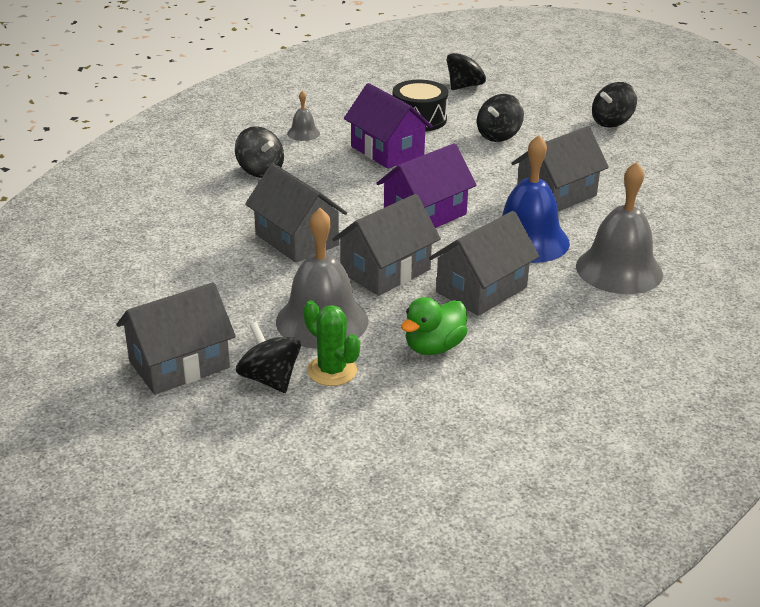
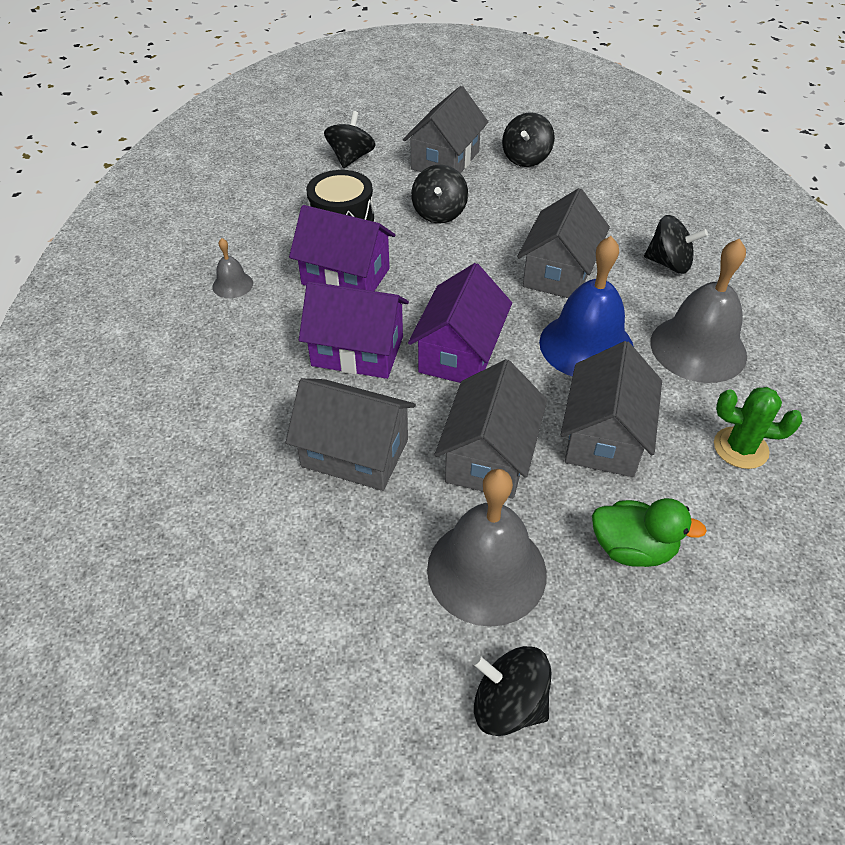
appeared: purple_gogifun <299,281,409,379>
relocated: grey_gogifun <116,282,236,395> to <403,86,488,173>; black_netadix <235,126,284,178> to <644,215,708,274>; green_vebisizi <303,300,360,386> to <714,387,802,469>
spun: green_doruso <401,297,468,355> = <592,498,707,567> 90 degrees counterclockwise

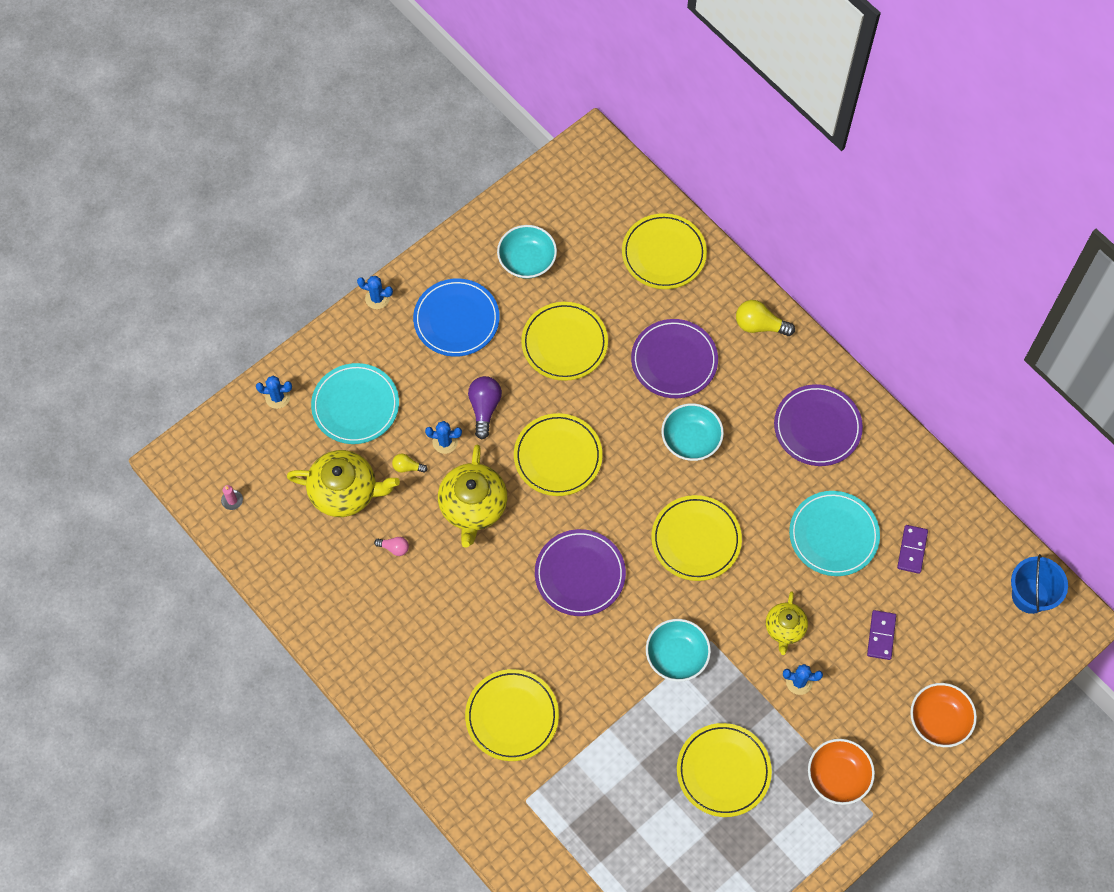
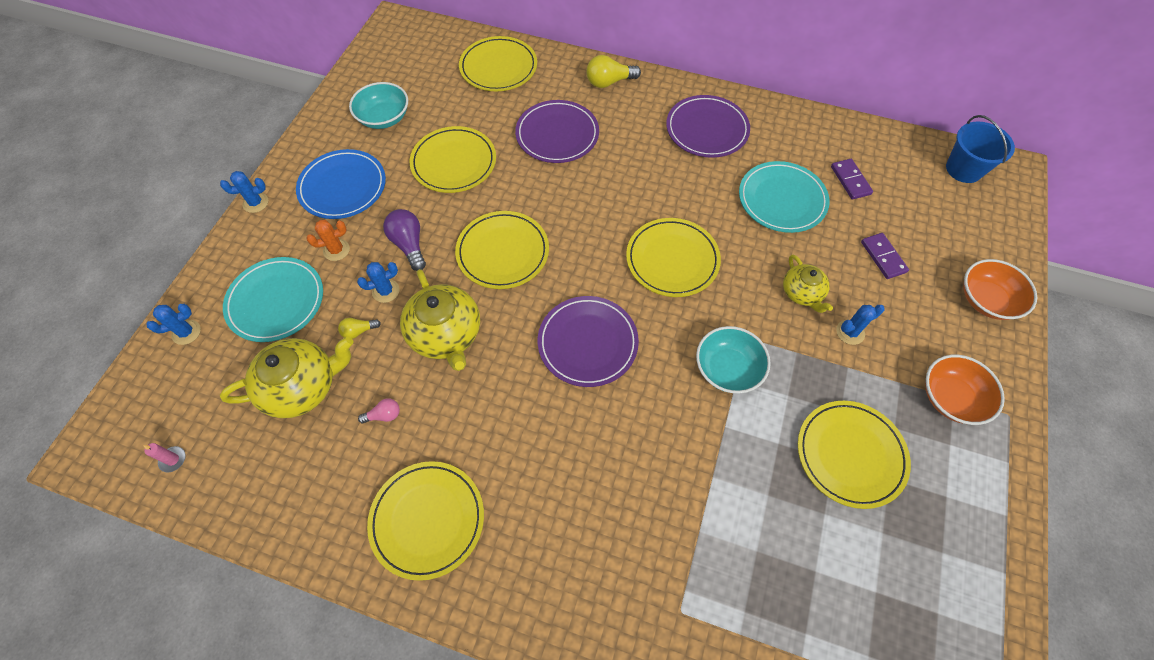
missing: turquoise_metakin <661,403,724,461>
appeared: orange_vebisizi <306,220,350,261>
relocated: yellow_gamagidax <465,669,559,761> to <367,461,484,581>

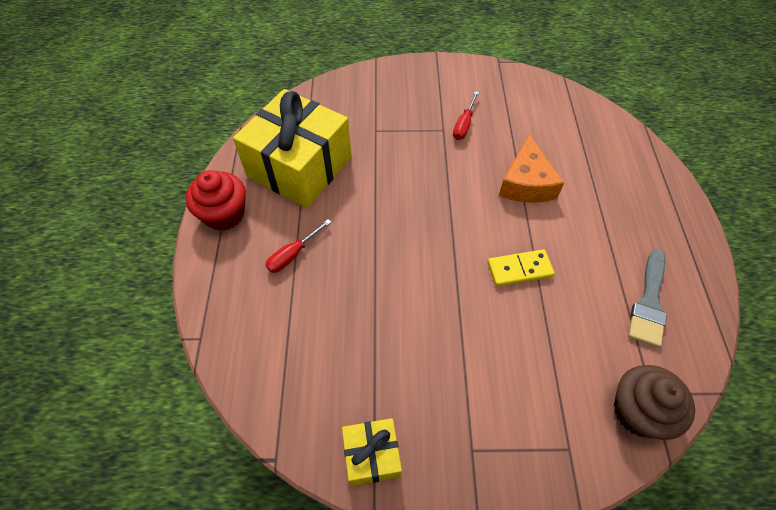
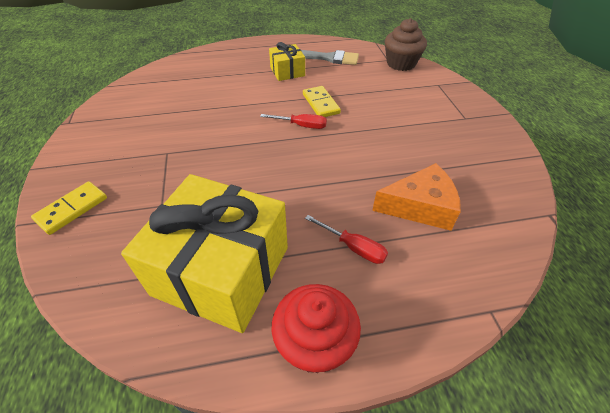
appeared: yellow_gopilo <31,181,107,235>
relocated: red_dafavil <453,91,479,140> to <260,114,327,129>; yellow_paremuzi <342,418,402,486> to <269,42,305,81>; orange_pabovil <499,134,564,203> to <372,163,461,231>

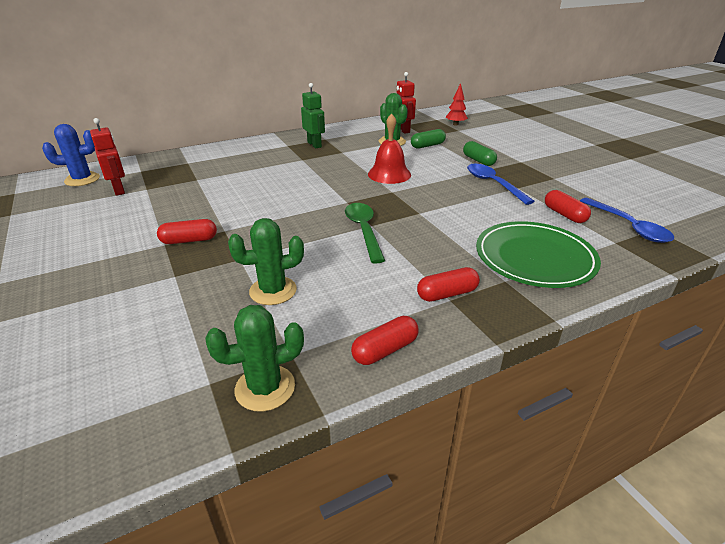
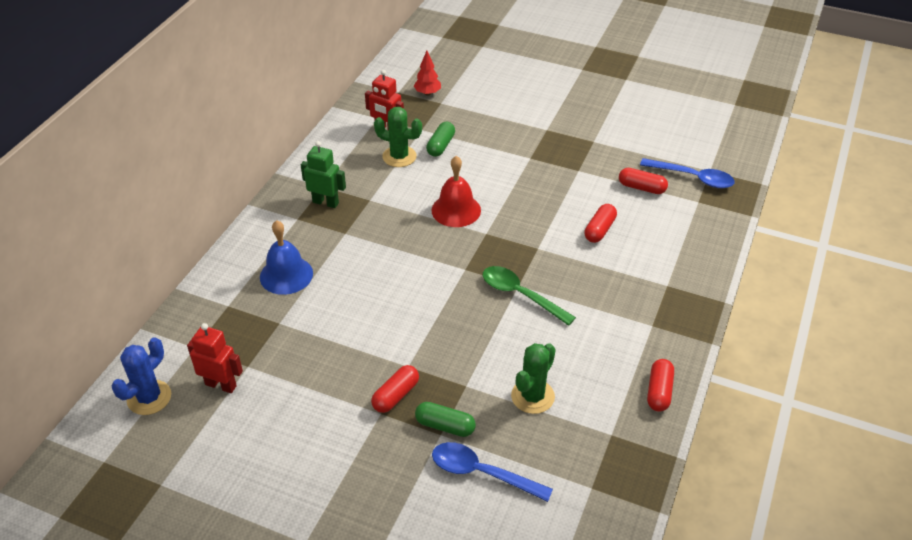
missing: green_vebisizi <205,305,304,412>; green_gamagidax <476,221,601,288>
appeared: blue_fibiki <260,220,313,295>
relocated: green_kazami <463,141,497,166> to <415,402,476,437>; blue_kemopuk <467,164,535,205> to <432,442,553,502>; red_kazami <417,267,480,302> to <584,204,617,243>

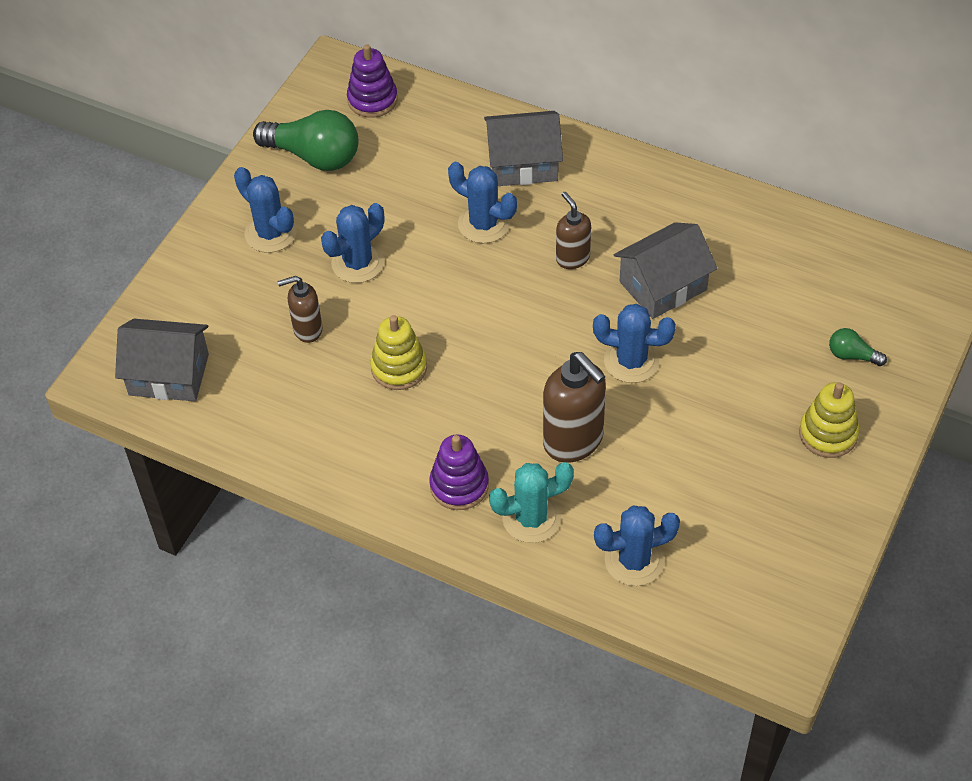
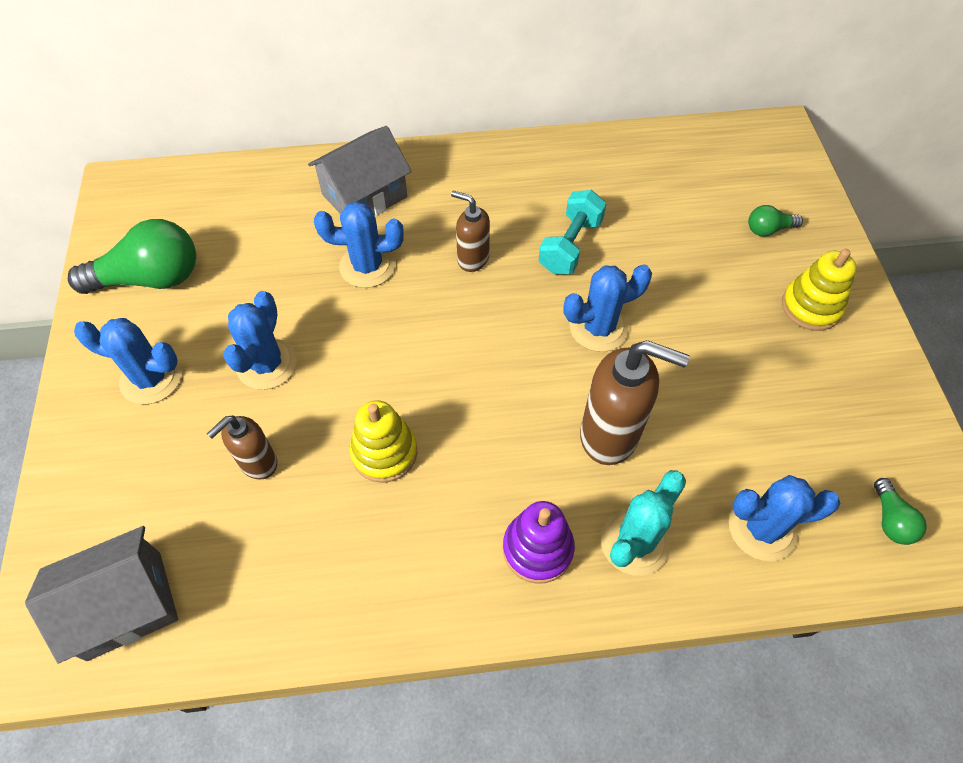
missing: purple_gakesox <347,44,398,118>
appeared: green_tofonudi <874,478,927,545>
exchanged: grey_gogifun <614,222,718,319> to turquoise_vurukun <539,190,606,274>
spun: blue_vebisizi <594,506,680,586> = <729,475,840,561> 45 degrees clockwise

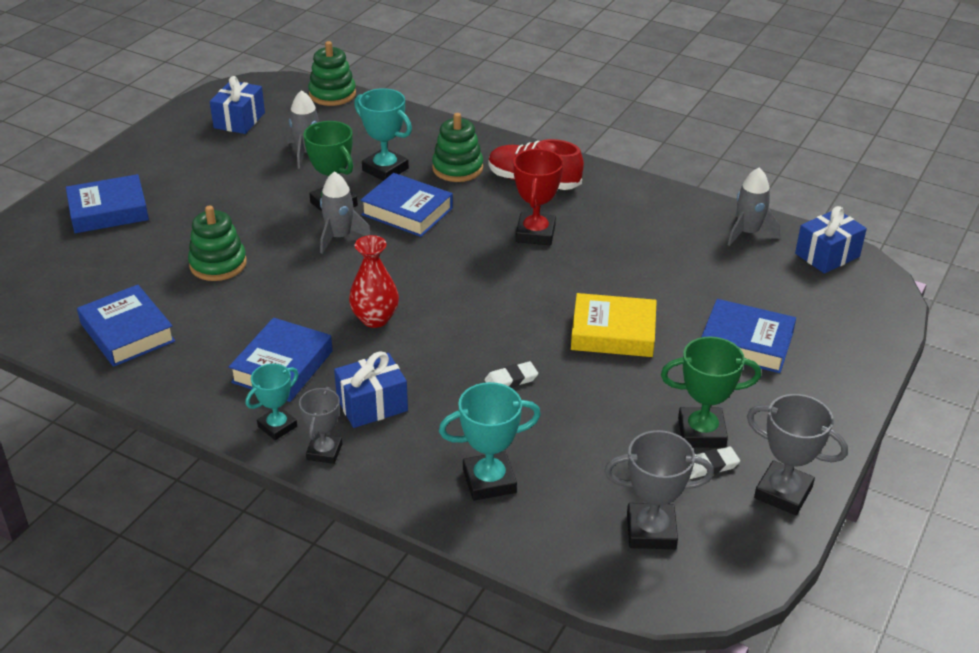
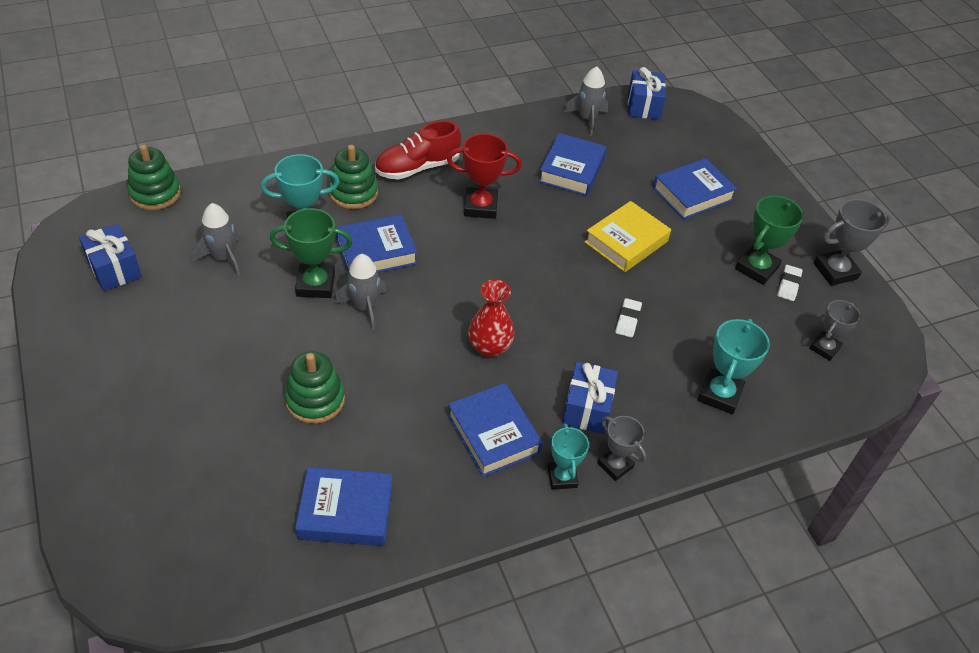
relocated: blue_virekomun <66,174,149,233> to <538,133,607,196>
spun: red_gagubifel <513,149,563,245> = <447,134,522,219> 45 degrees counterclockwise
size: grey_gagubifel <604,430,714,549> = <810,300,861,361> x0.66

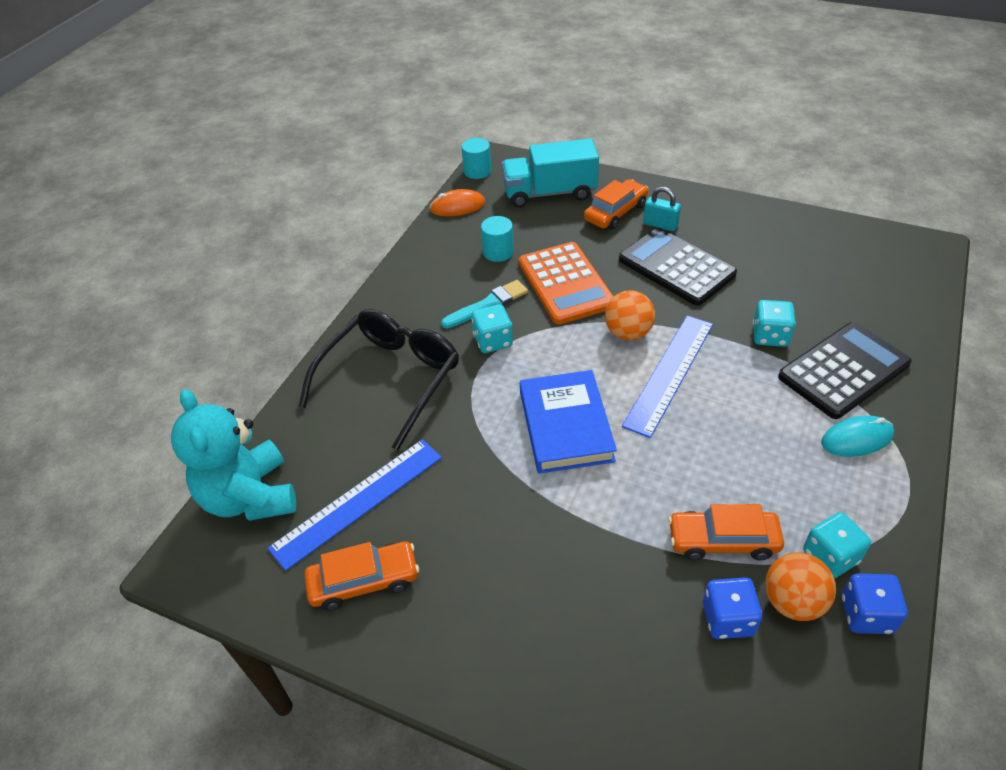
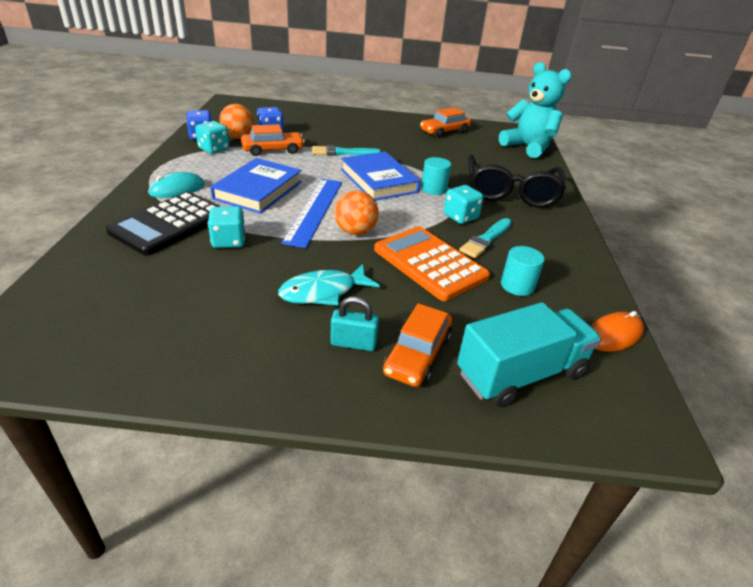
missing: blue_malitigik <267,439,442,571>
appeared: blue_virekomun <210,158,302,214>; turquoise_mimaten <312,145,381,156>
relocated: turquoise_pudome <461,138,491,179> to <421,157,451,195>
exchanged: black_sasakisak <619,228,737,306> to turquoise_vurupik <278,264,380,306>

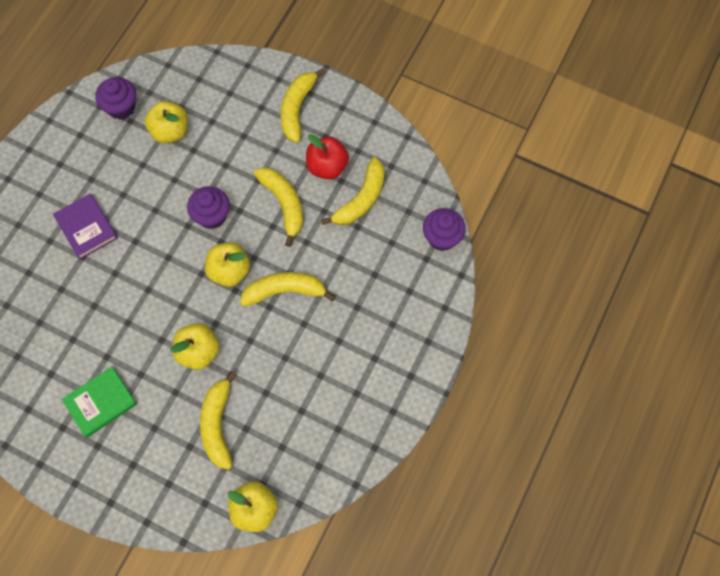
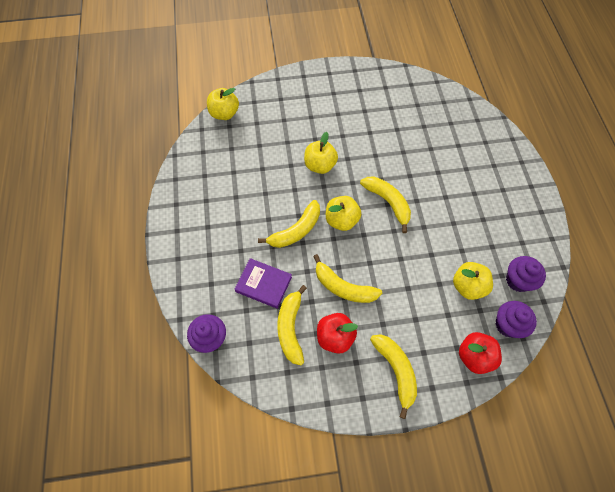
missing: green_virekomun <62,366,137,438>
appeared: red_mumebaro <459,332,502,374>
relocated: purple_virekomun <53,193,118,259> to <235,258,292,309>; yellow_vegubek <200,371,237,470> to <360,177,411,233>; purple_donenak <187,186,230,229> to <496,301,537,338>

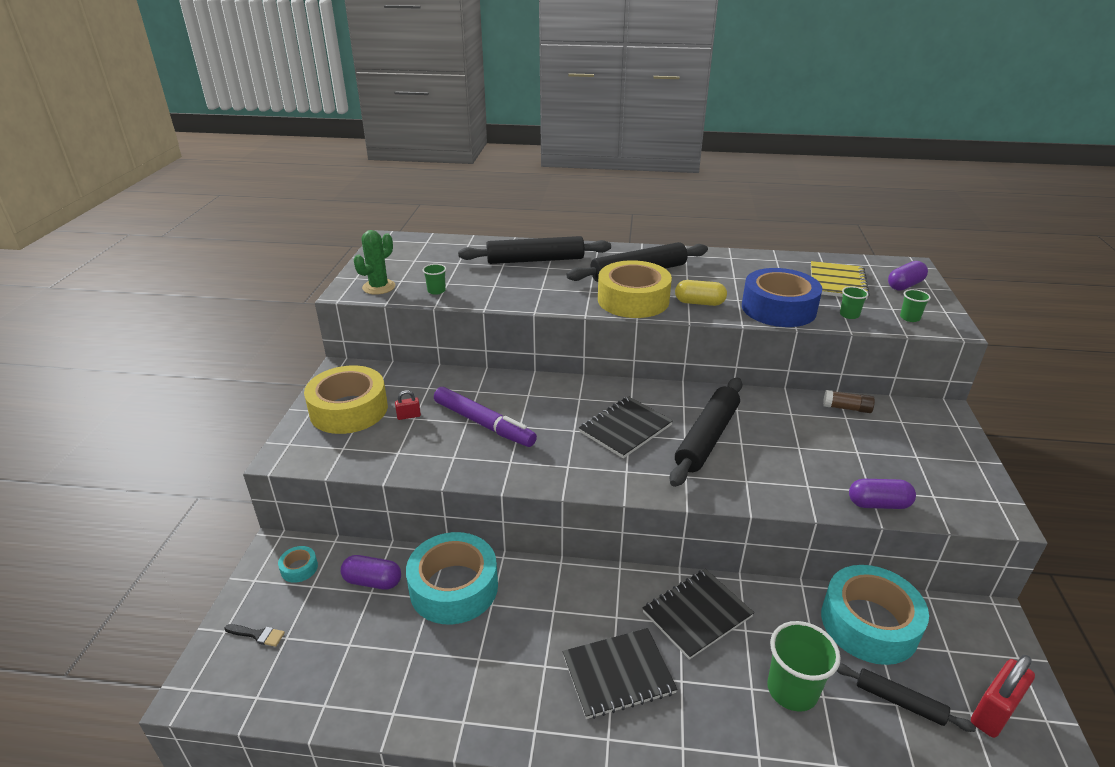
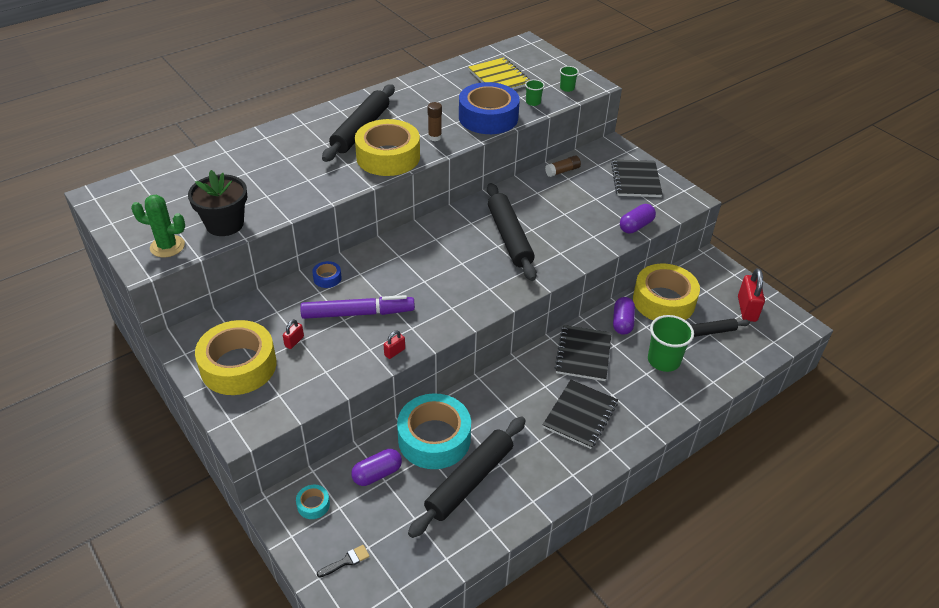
appeared: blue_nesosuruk <312,261,342,288>; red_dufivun <384,330,405,359>
relocated: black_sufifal <458,236,611,264> to <408,417,526,538>; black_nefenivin <579,396,673,459> to <611,160,663,197>; purple_kazami <888,261,928,291> to <613,297,635,335>
exchanged: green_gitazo <423,264,446,295> to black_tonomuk <188,170,247,236>; yellow_kazami <675,280,727,306> to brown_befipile <428,102,442,141>
colour: turquoise_nesosuruk <821,565,929,665> to yellow_nesosuruk <633,263,700,320>
spun: green_vebisizi <354,230,395,295> = <131,194,185,257> 75 degrees counterclockwise

